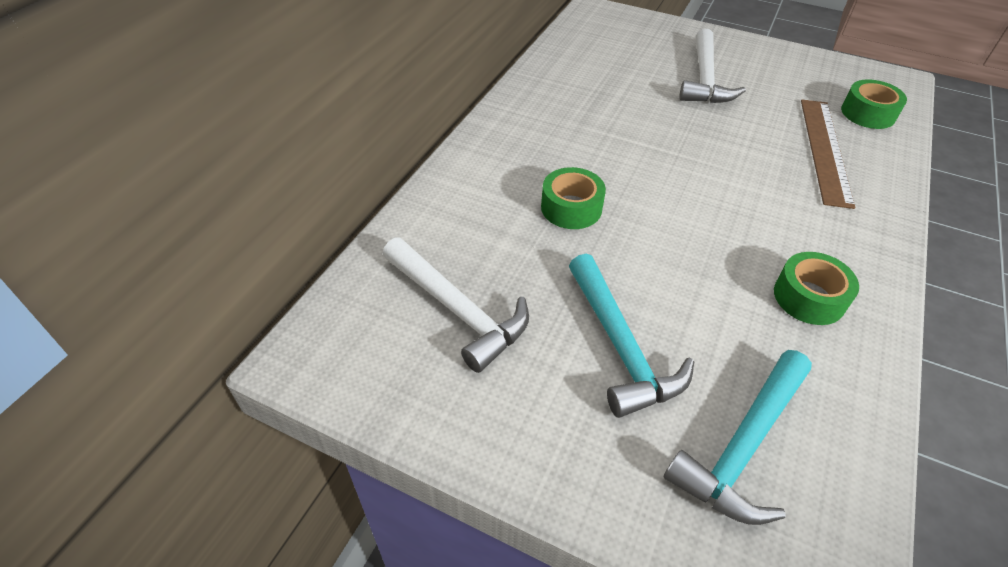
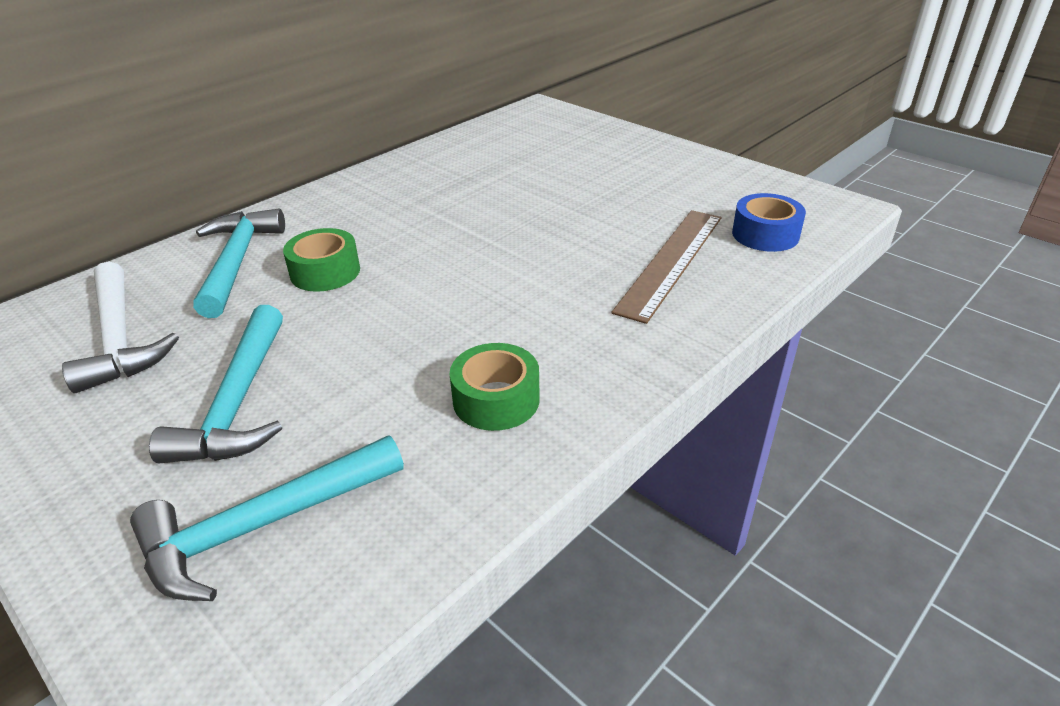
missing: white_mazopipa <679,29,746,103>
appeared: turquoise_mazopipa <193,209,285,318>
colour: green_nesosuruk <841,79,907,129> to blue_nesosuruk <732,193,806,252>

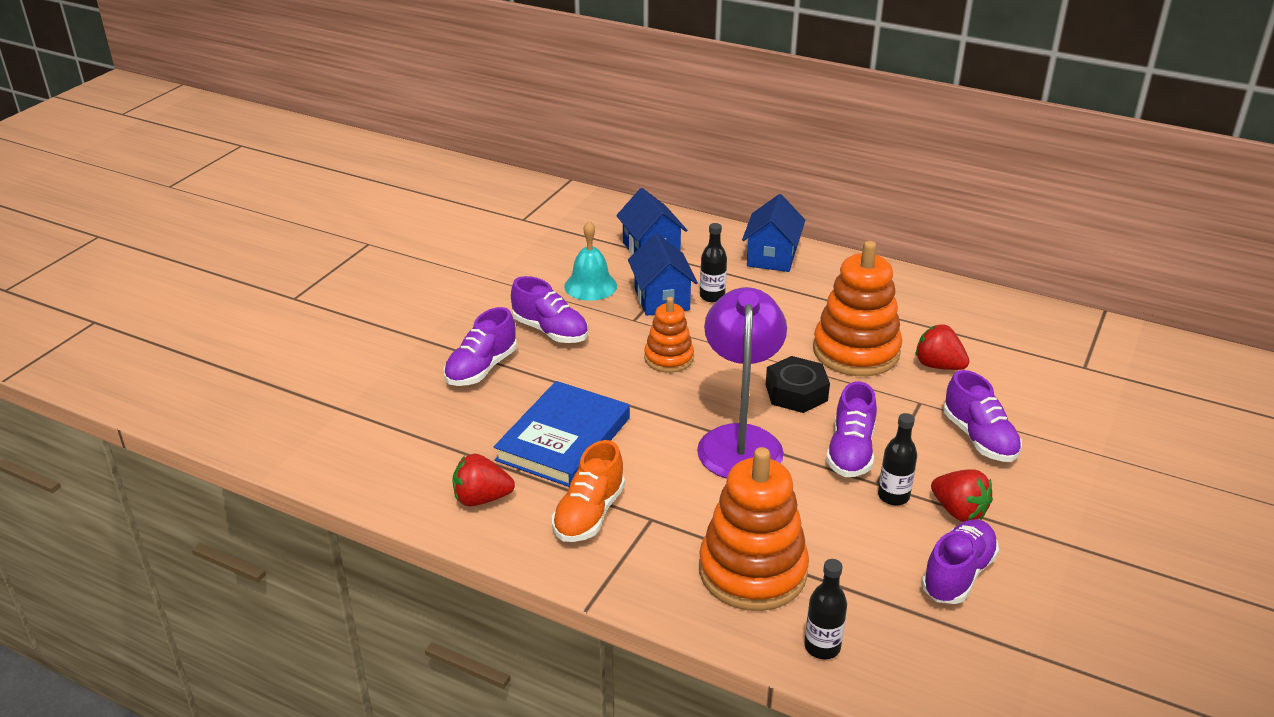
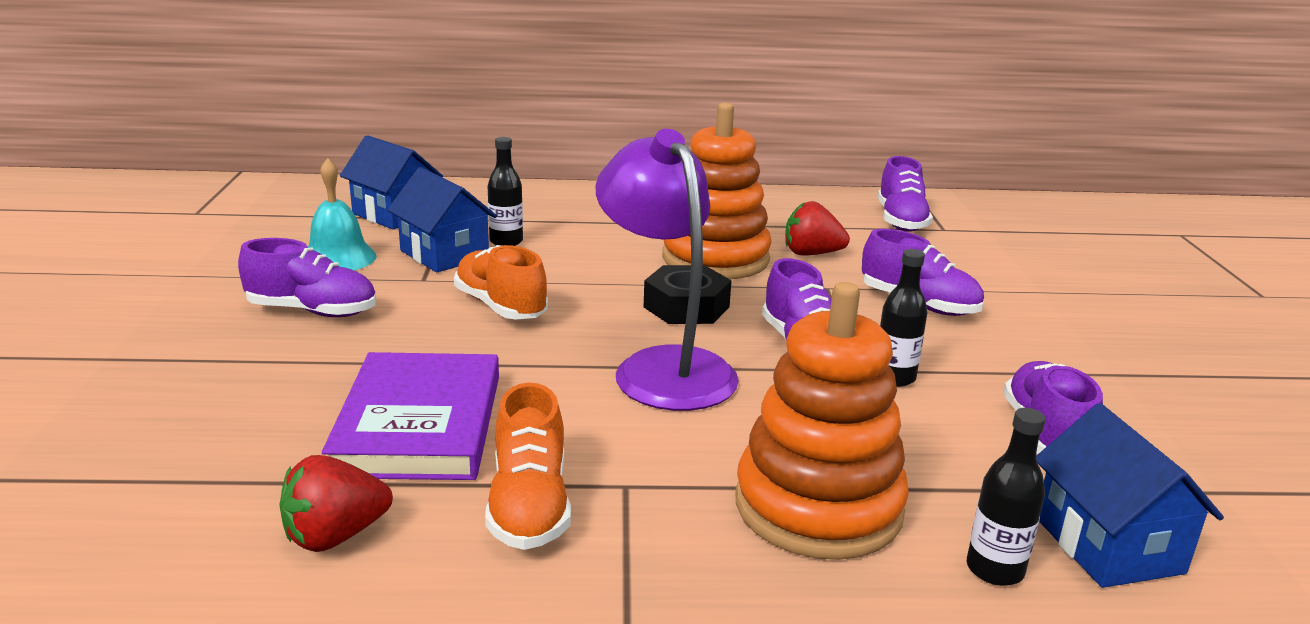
missing: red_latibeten <931,469,993,522>
relocated: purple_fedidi <443,307,517,386> to <878,156,933,232>; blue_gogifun <742,194,805,272> to <1036,403,1224,588>
exchanged: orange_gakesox <644,297,694,373> to orange_fedidi <454,245,548,319>
colour: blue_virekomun <494,381,630,487> to purple_virekomun <322,352,499,480>

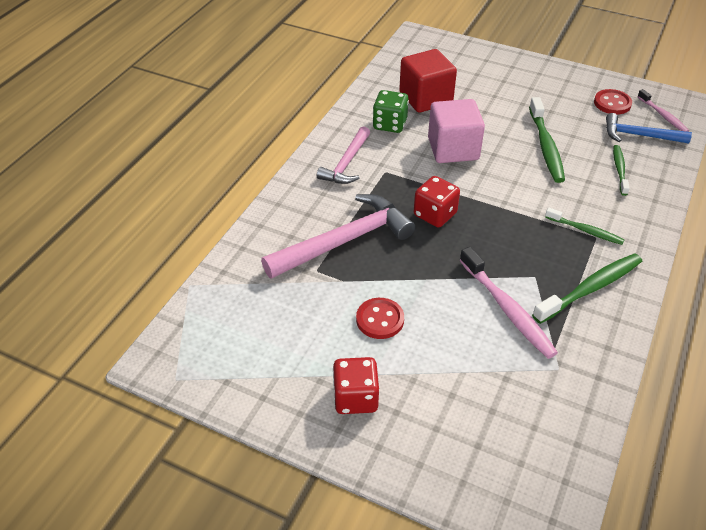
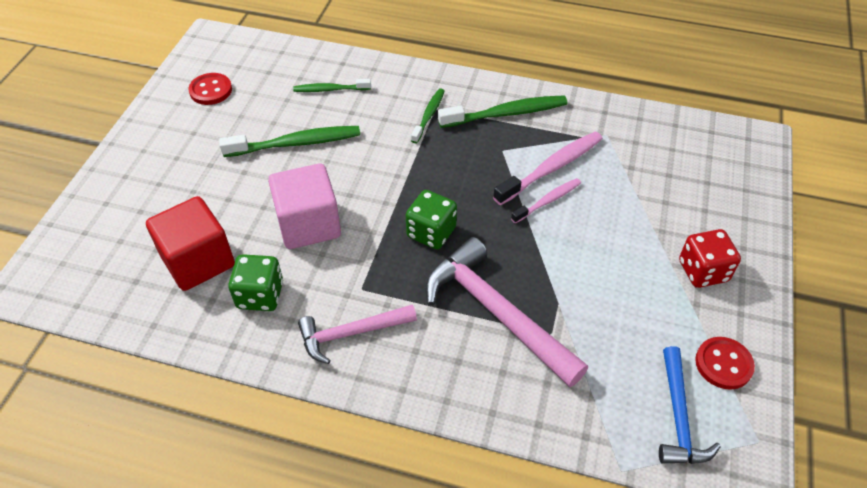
relocated: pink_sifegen <637,89,689,132> to <511,178,581,223>; blue_mazopipa <606,113,692,144> to <659,346,721,464>; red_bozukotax <356,298,404,339> to <695,337,755,390>
colour: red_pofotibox <414,176,460,228> to green_pofotibox <406,190,457,249>
spun: pink_mazopipa <317,126,370,184> = <298,304,417,364> 150 degrees clockwise; green_sifegen <532,253,642,324> = <438,95,568,128> 120 degrees clockwise

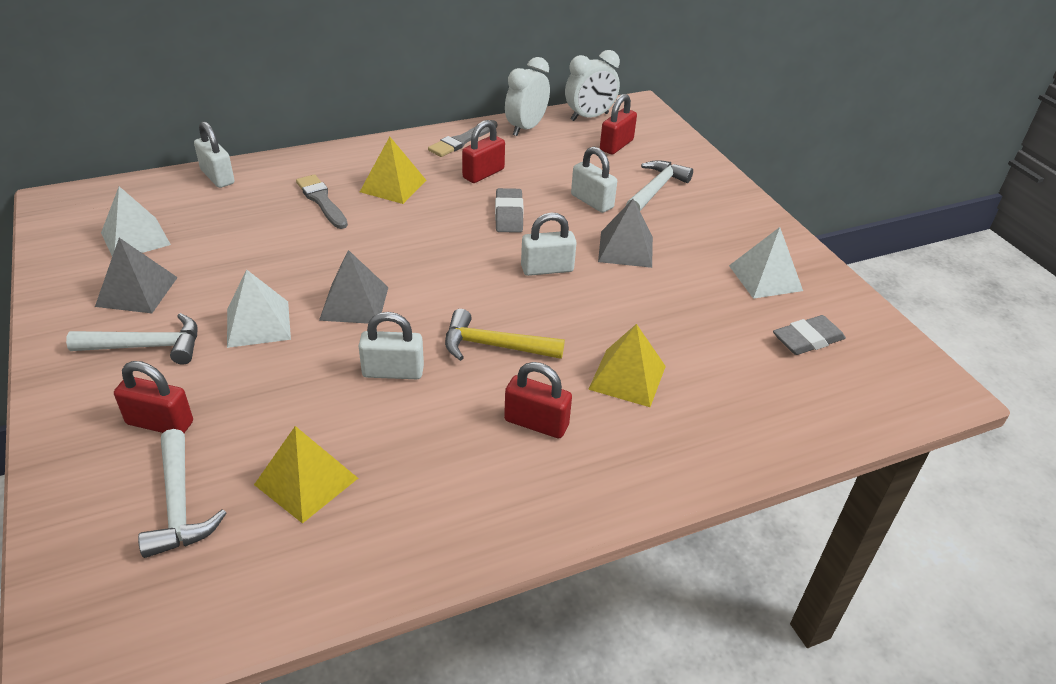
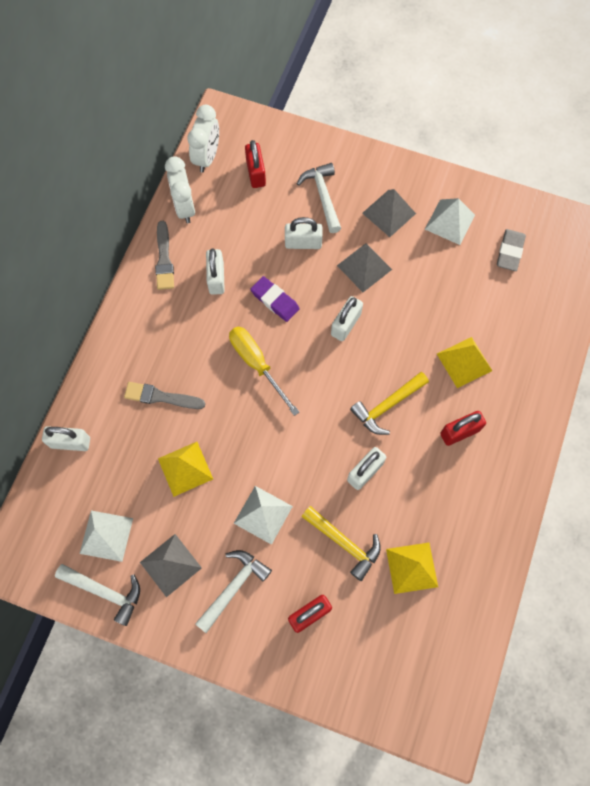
appeared: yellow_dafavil <229,327,299,416>; yellow_mazopipa <302,506,381,581>
relocated: white_mazopipa <138,429,227,558> to <55,564,140,626>; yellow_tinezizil <360,137,426,204> to <158,442,213,497>; grey_tinezizil <319,250,388,324> to <362,189,416,237>
colour: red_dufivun <462,120,505,183> to white_dufivun <206,248,225,295>; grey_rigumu <495,188,523,233> to purple_rigumu <250,276,300,322>

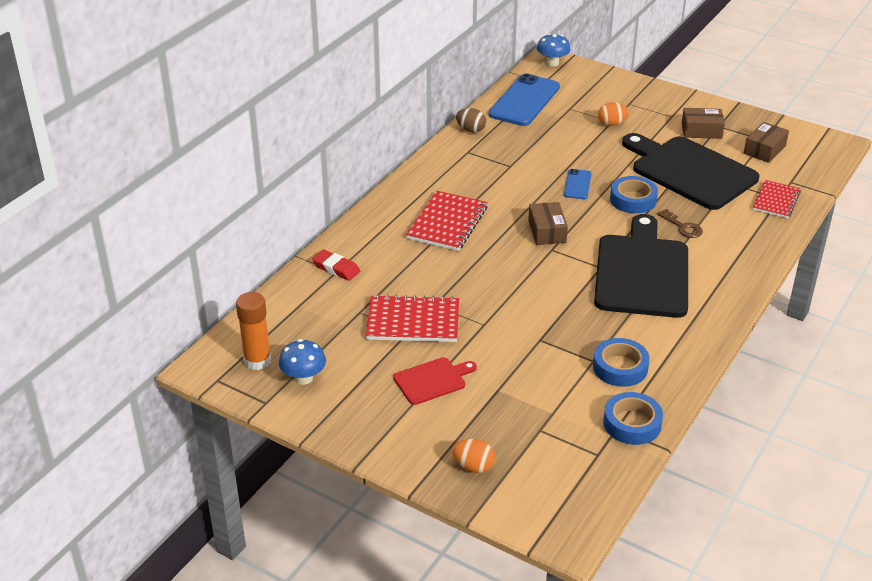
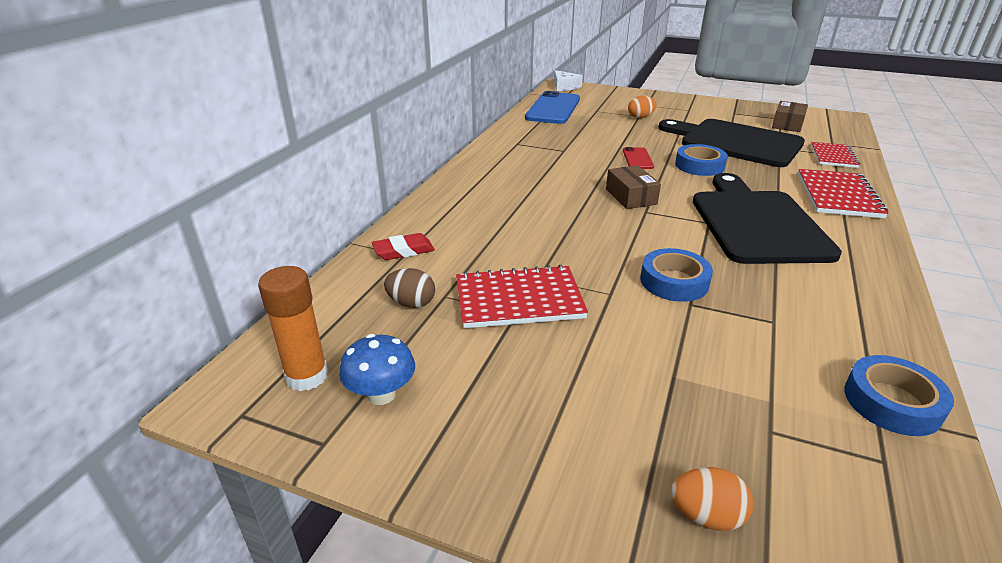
missing: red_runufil <393,357,477,405>; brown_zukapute <657,209,703,238>; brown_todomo <682,108,725,139>
relocated: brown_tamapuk <456,108,486,133> to <384,268,435,308>; blue_nesosuruk <593,338,650,387> to <640,248,713,302>; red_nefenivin <406,191,488,251> to <798,169,888,218>
exchanged: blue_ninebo <537,33,571,66> to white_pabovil <554,70,583,91>
colour: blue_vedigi <564,169,592,199> to red_vedigi <623,147,654,169>
spun: red_rigumu <312,249,360,281> = <372,233,435,260> 45 degrees counterclockwise

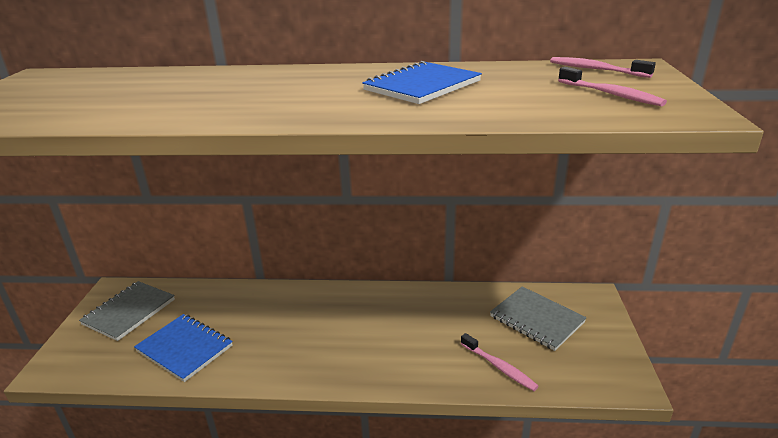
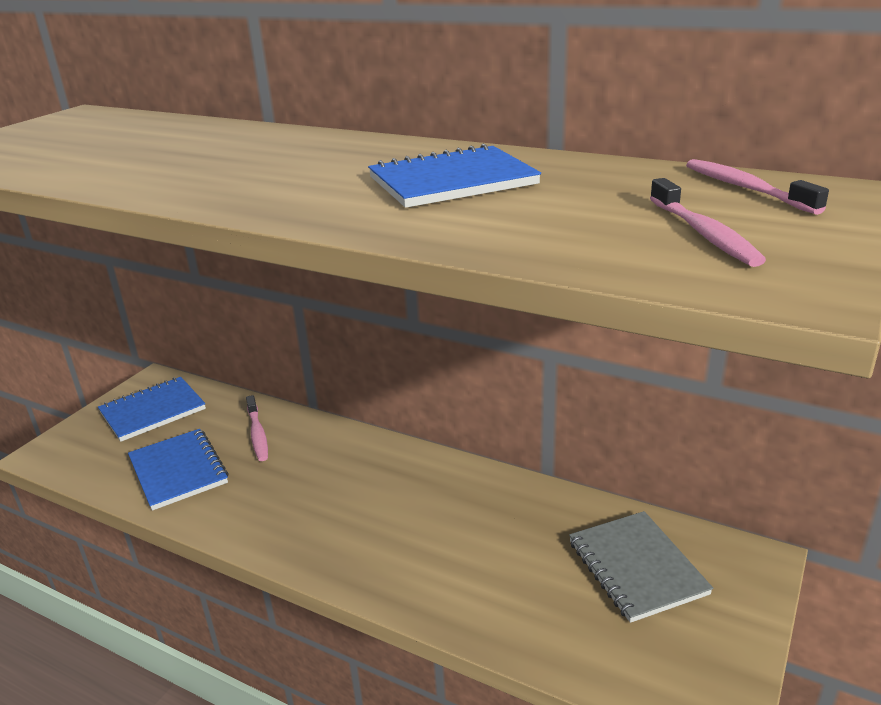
relocated: pink_sifegen <461,333,538,391> to <246,395,268,461>
colour: grey_nefenivin <79,281,175,341> to blue_nefenivin <98,377,206,442>

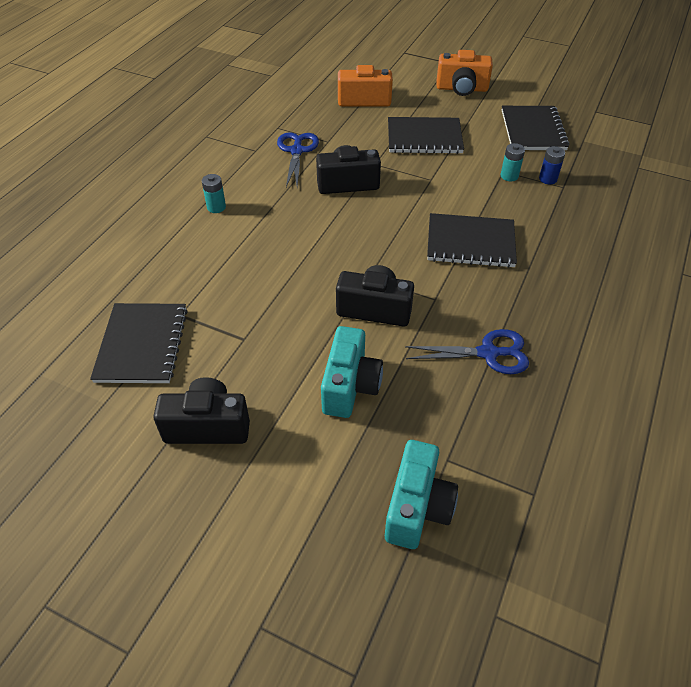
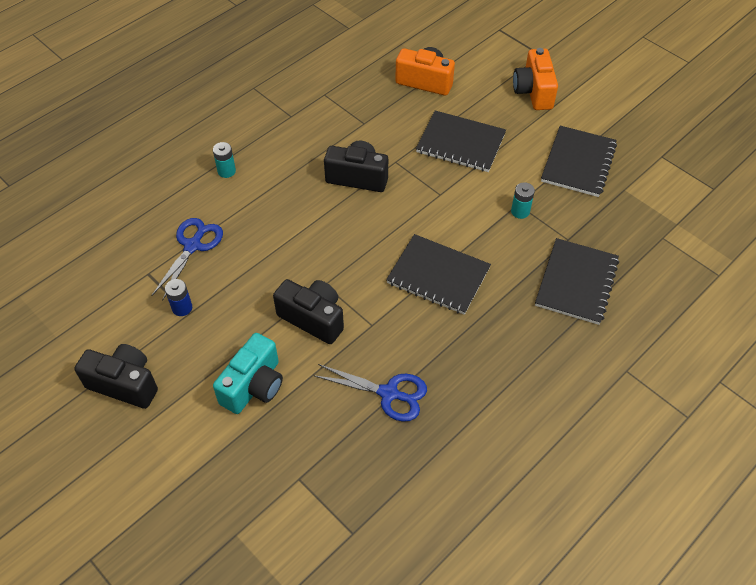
missing: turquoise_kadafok <385,440,458,549>
relocated: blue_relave <277,132,319,187> to <151,218,223,301>; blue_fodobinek <539,146,565,185> to <165,279,192,316>; black_nefenivin <90,303,188,383> to <535,238,619,325>
spun: orange_kadafok <436,50,493,96> = <513,48,558,110> 60 degrees clockwise

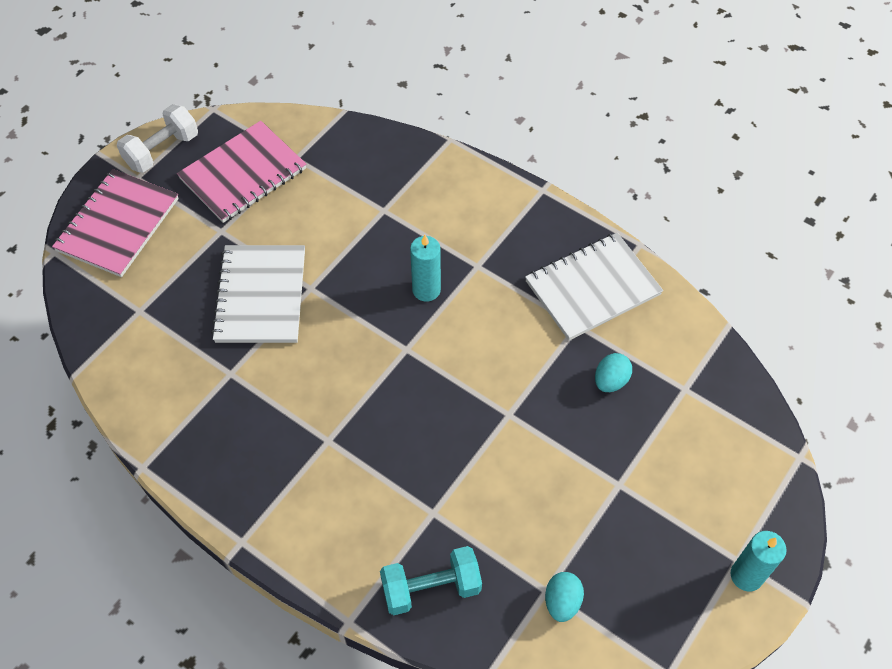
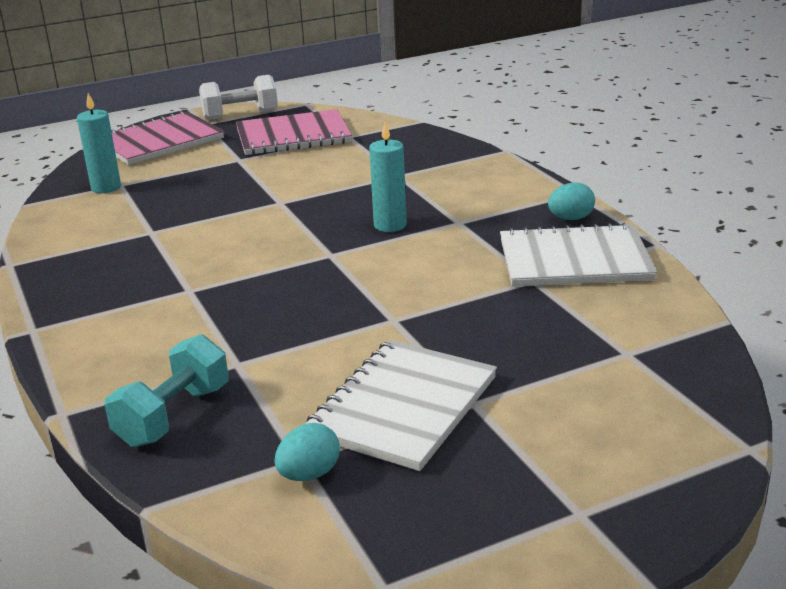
relocated: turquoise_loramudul <731,531,787,592> to <77,93,121,193>; white_nefenivin <211,245,305,343> to <306,340,497,471>; turquoise_tamapuk <595,353,632,392> to <548,182,595,220>
spun: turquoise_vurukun <380,546,482,615> = <104,334,229,447> 75 degrees counterclockwise

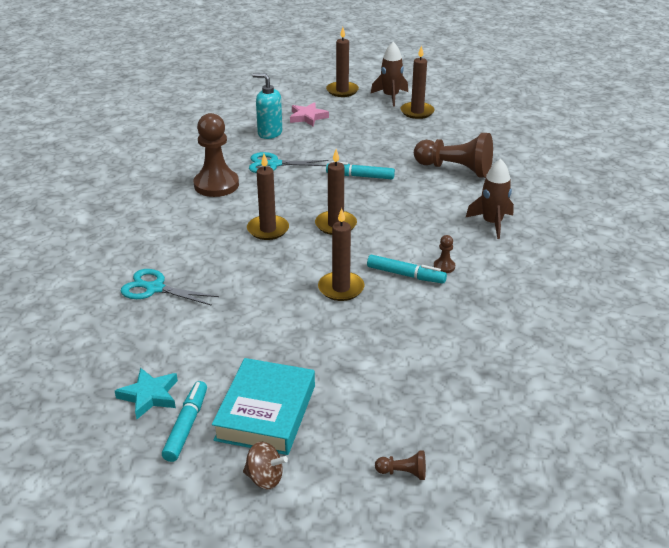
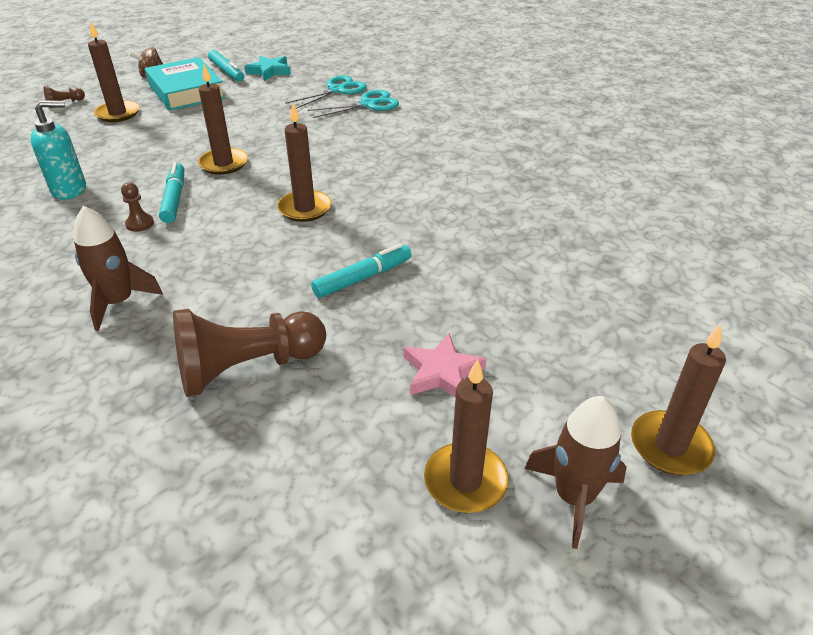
missing: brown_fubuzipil <194,113,239,197>
relocated: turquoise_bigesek <252,73,282,139> to <30,101,86,200>; brown_loramudul <247,154,289,240> to <88,21,139,122>; turquoise_relave <249,152,329,173> to <285,75,367,109>; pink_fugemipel <290,102,329,126> to <404,333,487,397>
spun: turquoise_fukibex <367,255,447,284> = <159,162,184,223> 105 degrees clockwise

